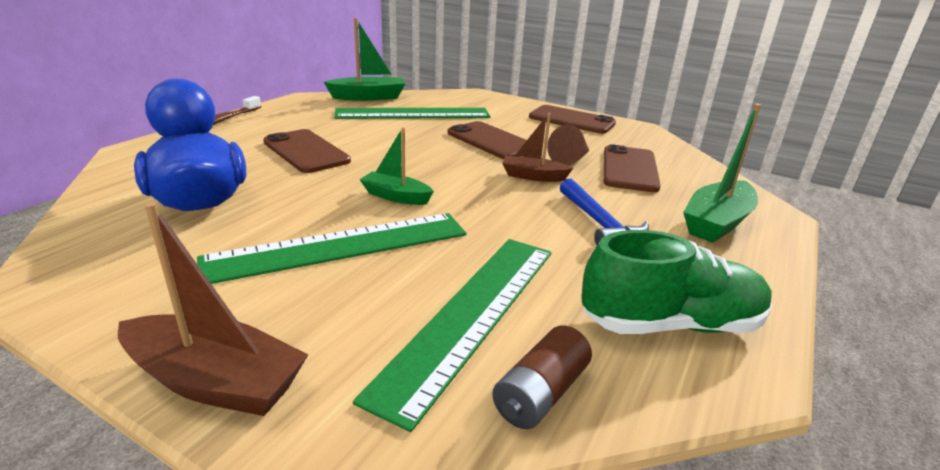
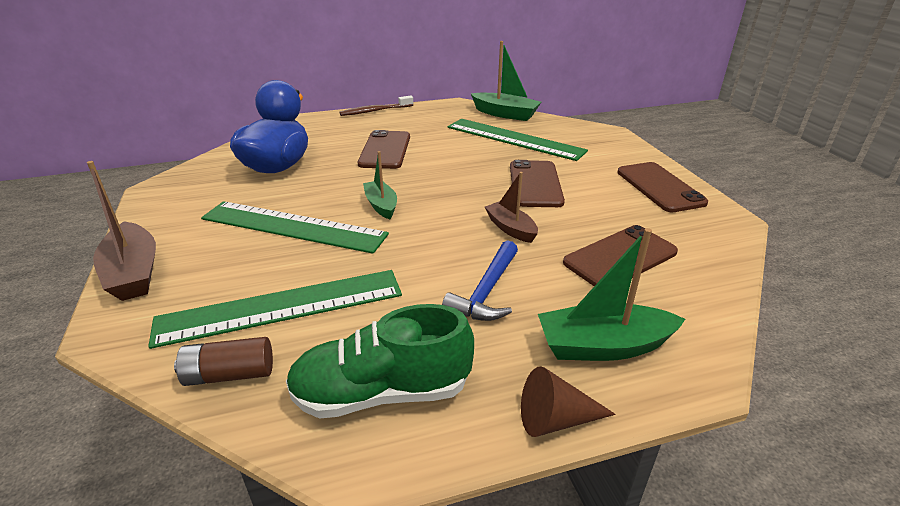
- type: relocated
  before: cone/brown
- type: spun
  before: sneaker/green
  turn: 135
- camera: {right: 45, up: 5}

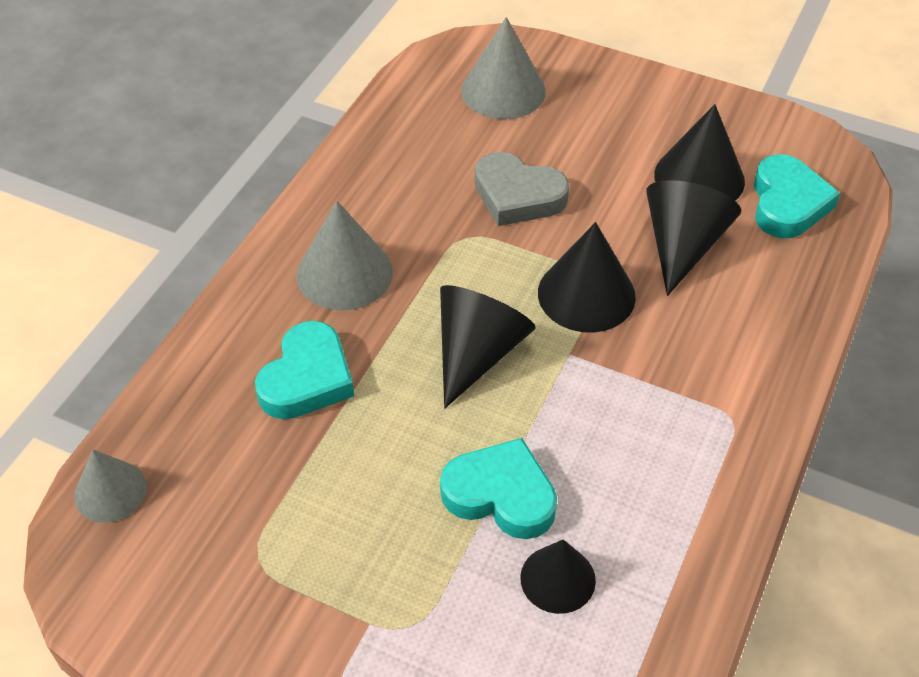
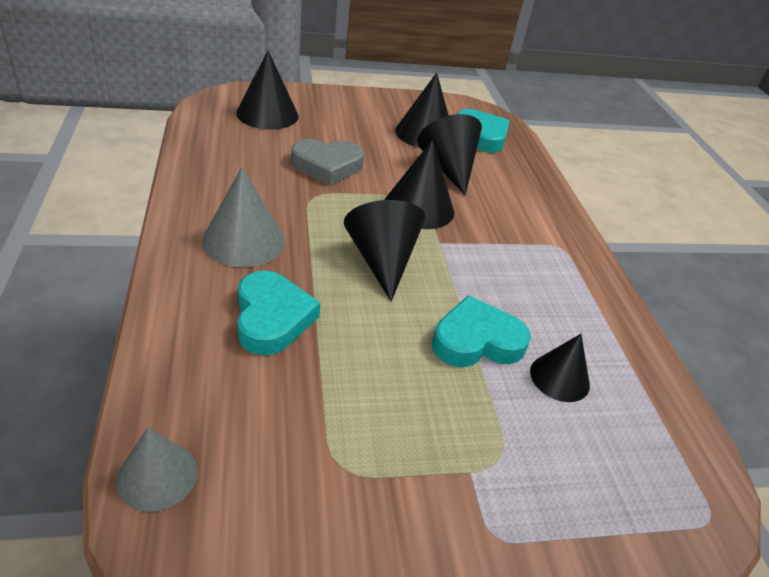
- type: colour
  before: cone/grey (no. 3 from left)
  after: cone/black (no. 1 from left)
- camera: {right: -40, up: -10}

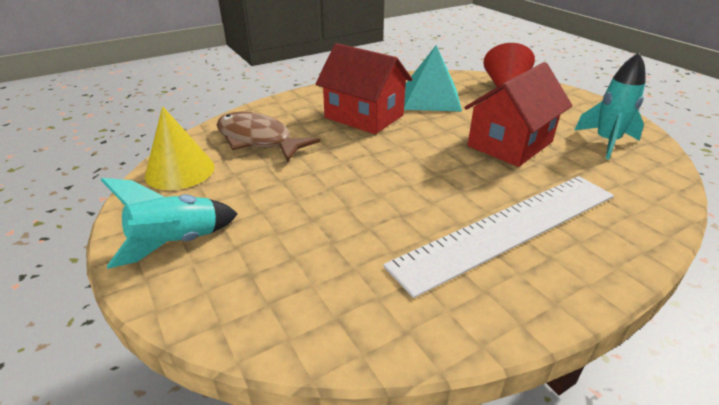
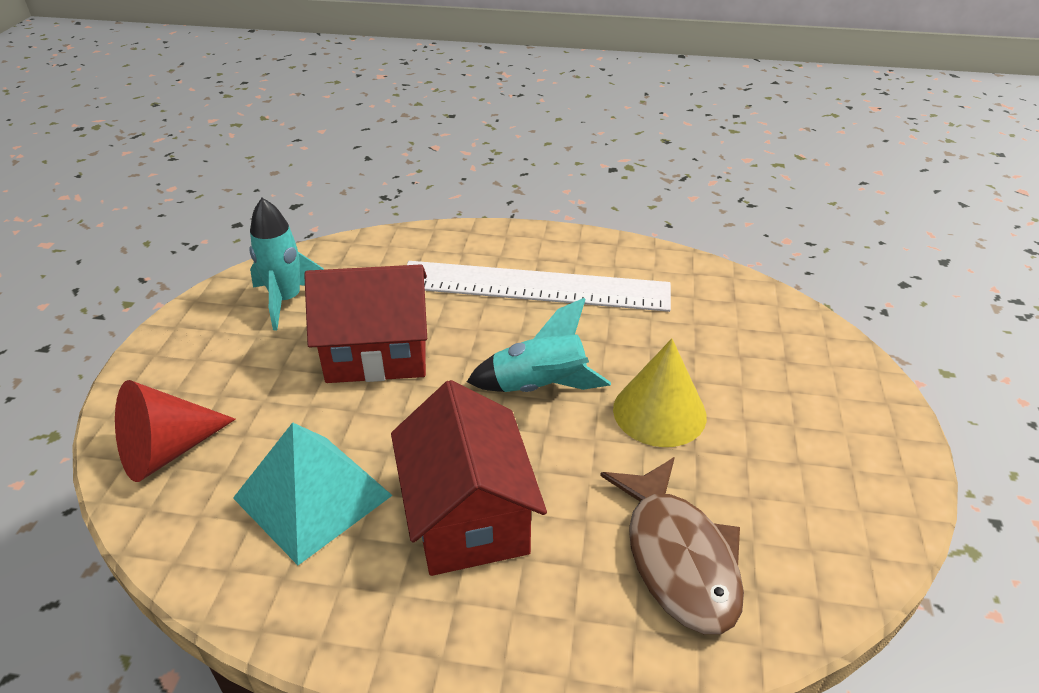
- type: relocated
  before: toy rocket/turquoise (no. 1 from left in the first image)
  after: toy rocket/turquoise (no. 2 from left)
- type: relocated
  before: cone/yellow
- camera: {right: -140, up: 5}

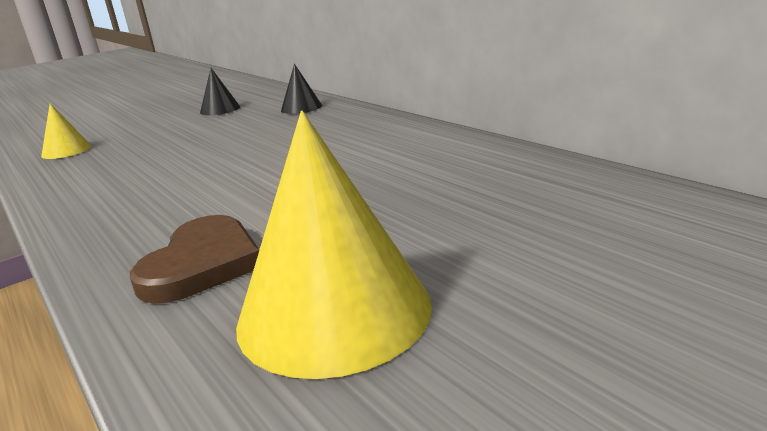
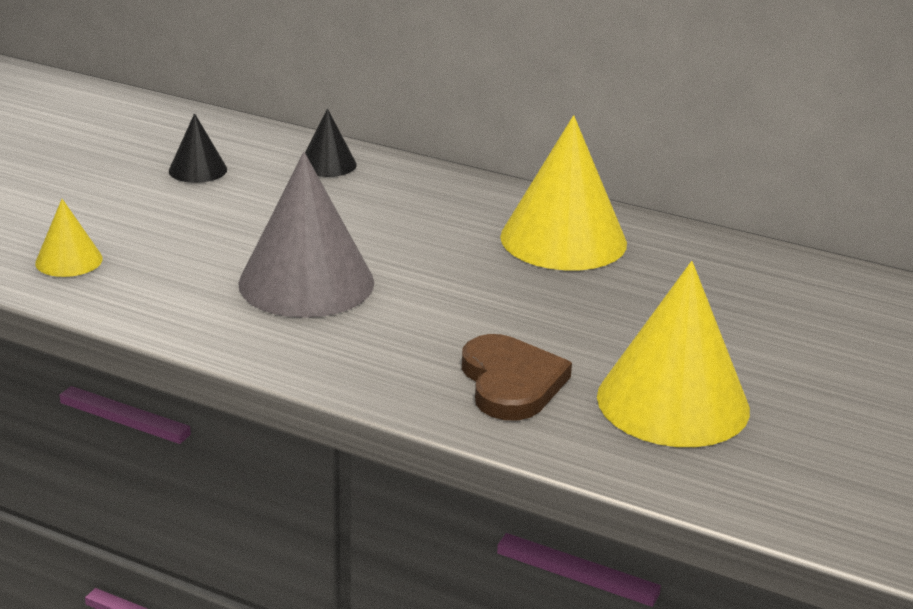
- type: appeared
  after: cone/grey
- type: appeared
  after: cone/yellow (no. 2 from left)
- camera: {right: -30, up: 5}

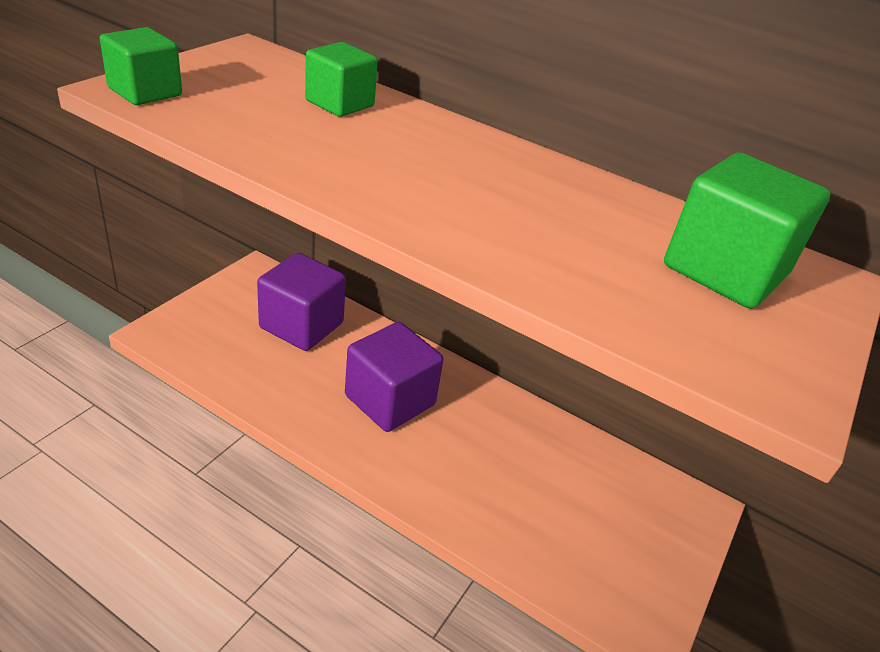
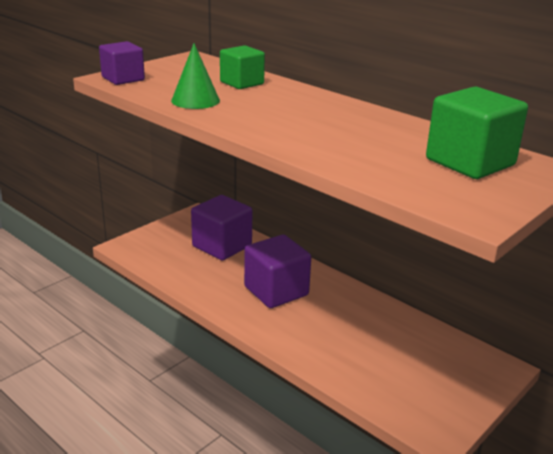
- type: colour
  before: block/green (no. 1 from left)
  after: block/royal purple (no. 1 from left)
- type: appeared
  after: cone/green
- camera: {right: 15, up: -10}

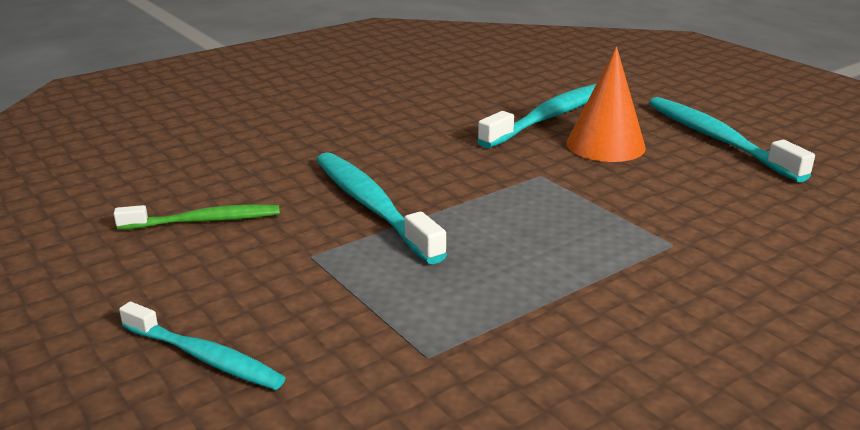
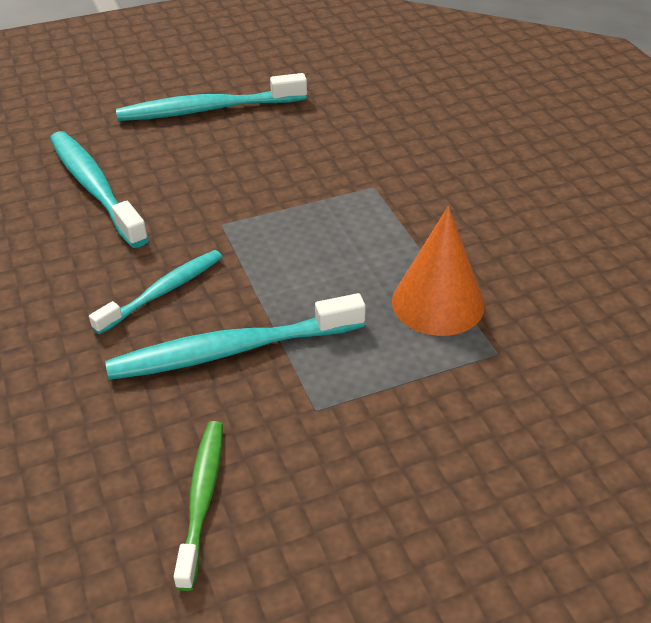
- type: relocated
  before: toothbrush/turquoise (no. 1 from left in the first image)
  after: toothbrush/turquoise (no. 2 from left)
- type: relocated
  before: cone/orange
- camera: {right: -75, up: 15}

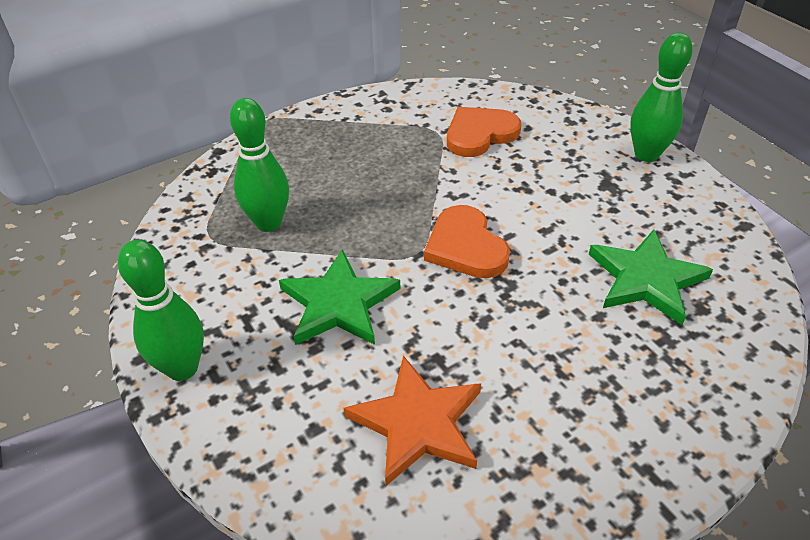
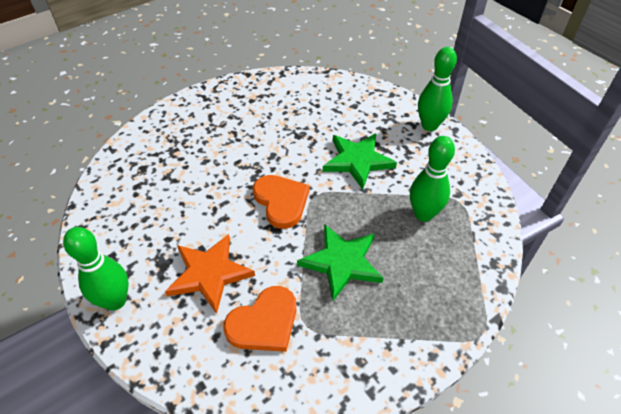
- type: relocated
  before: star shape/orange
- type: relocated
  before: star shape/green (no. 2 from left in the first image)
  after: star shape/green (no. 1 from left)
- camera: {right: 175, up: 5}

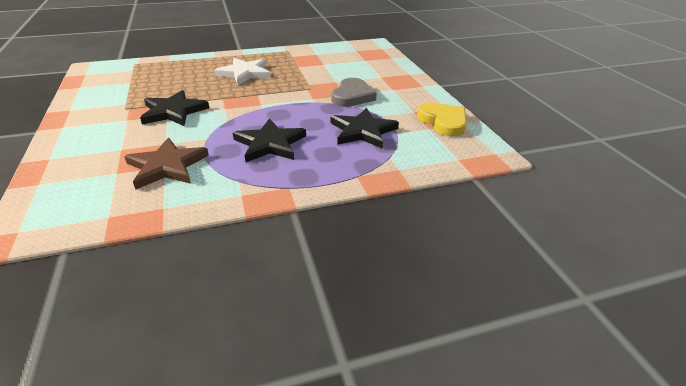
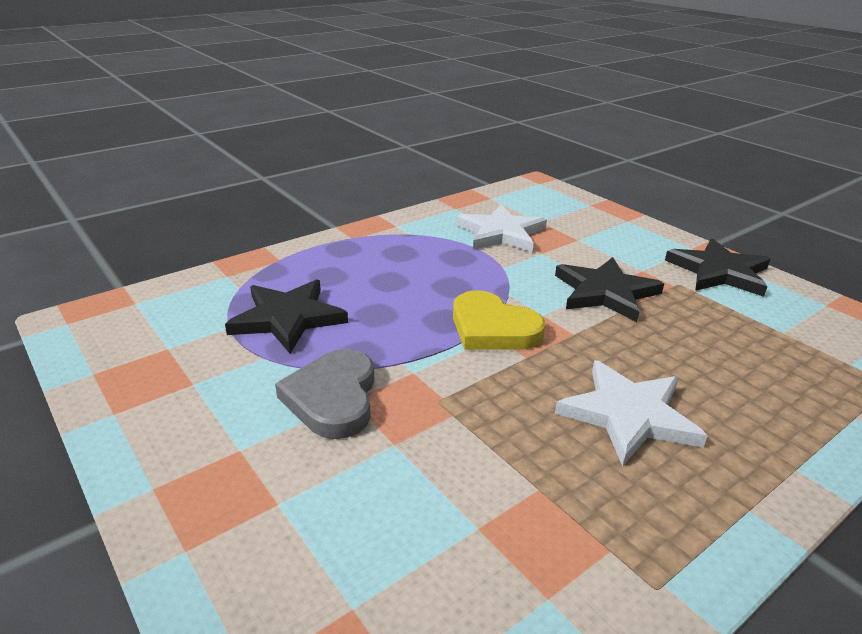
- type: colour
  before: star shape/brown
  after: star shape/snow-white (no. 1 from left)
- type: relocated
  before: star shape/black (no. 2 from left in the first image)
  after: star shape/black (no. 3 from left)
- type: relocated
  before: heart shape/yellow
- camera: {right: 160, up: -5}

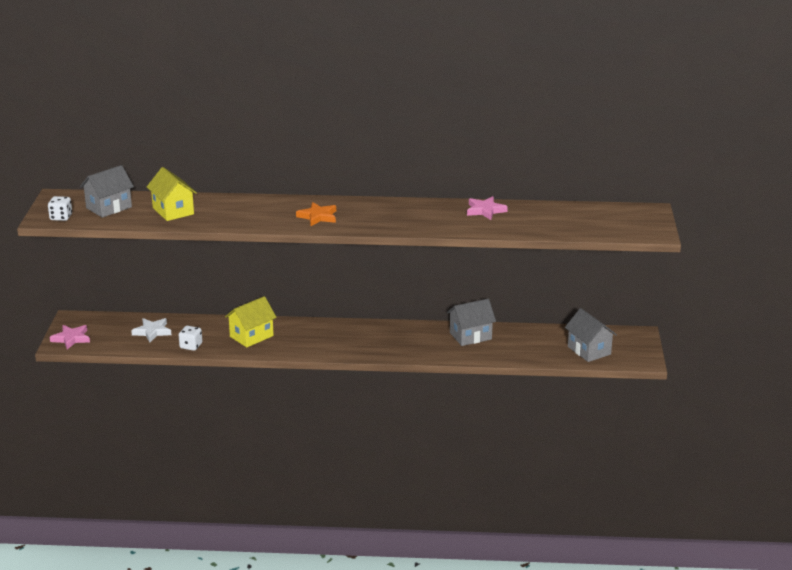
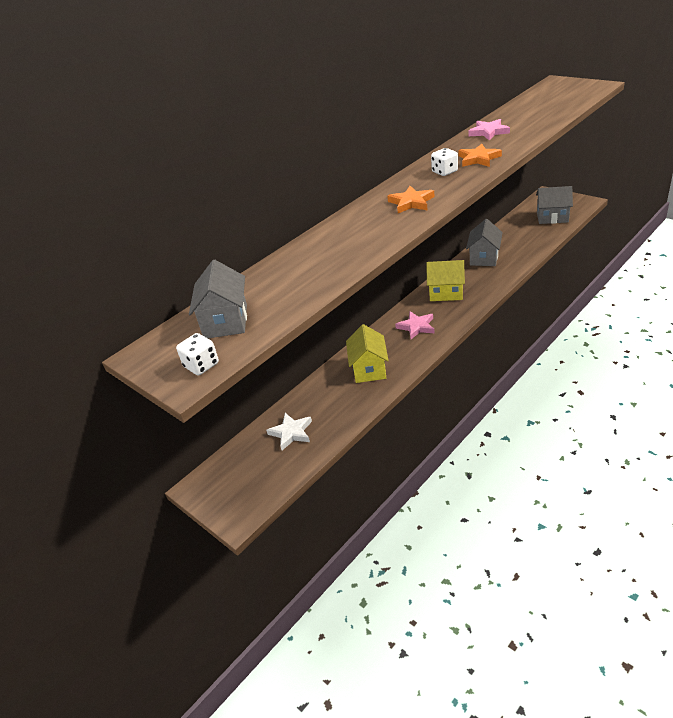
- type: relocated
  before: star shape/rosy (no. 1 from left)
- type: relocated
  before: cottage/yellow (no. 1 from left in the first image)
  after: cottage/yellow (no. 2 from left)
- type: relocated
  before: game die/snow-white (no. 2 from left)
- type: appeared
  after: star shape/orange (no. 2 from left)
- camera: {right: -45, up: 10}

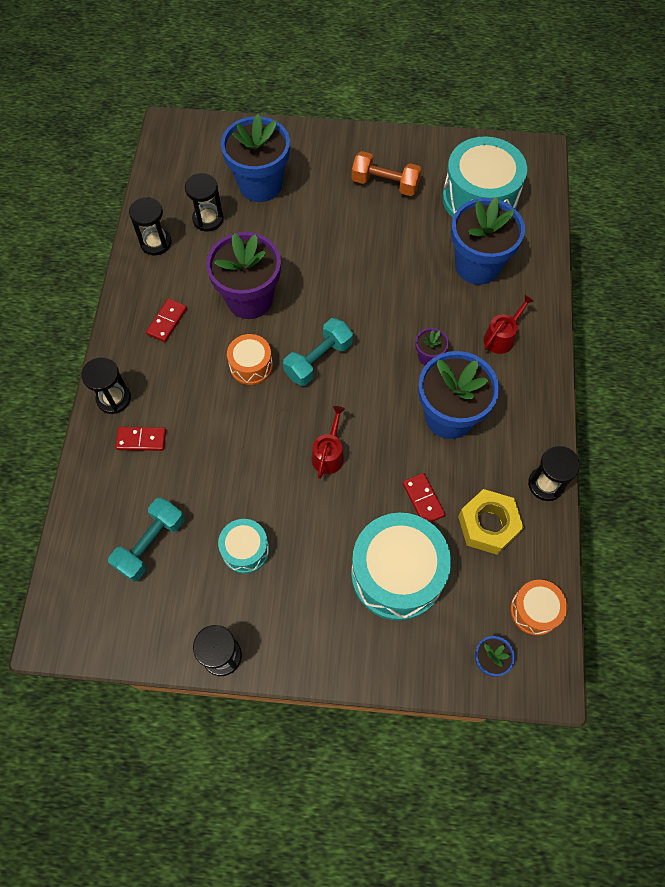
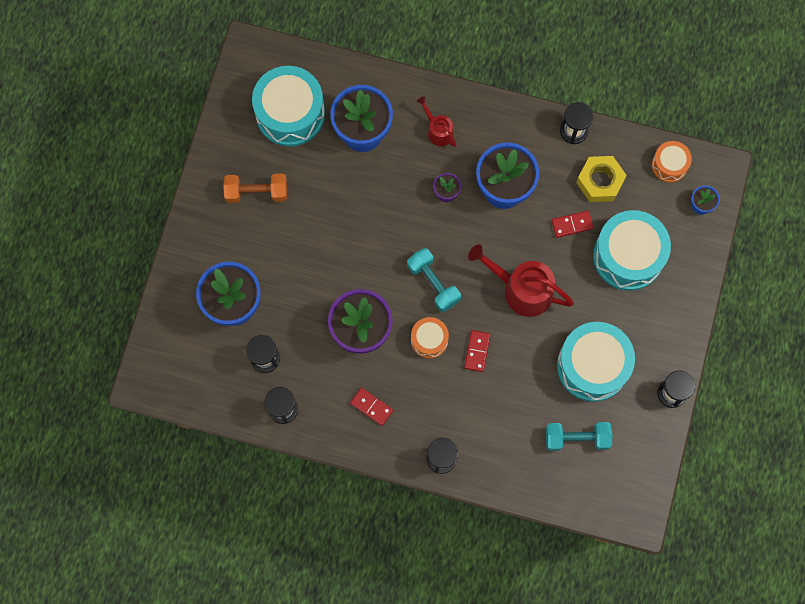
- type: spun
  before: dumbbell/turquoise (no. 1 from left in the first image)
  turn: -45
- type: relocated
  before: domino piece/crimson (no. 1 from left in the first image)
  after: domino piece/crimson (no. 2 from left)
- type: size
  before: toy drum/turquoise (no. 1 from left in the first image)
  scale: 1.92
- type: size
  before: sprinkling can/crimson (no. 1 from left in the first image)
  scale: 1.85
- type: spun
  before: dumbbell/orange
  turn: 60
- camera: {right: -80, up: 10}

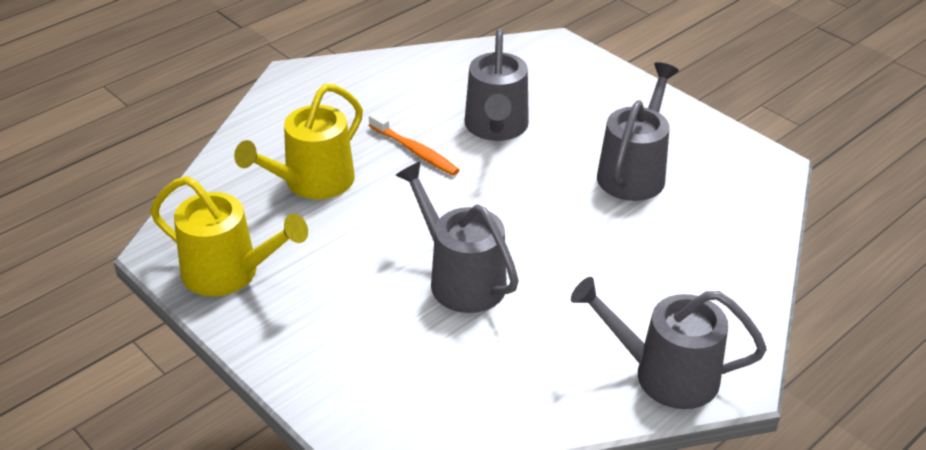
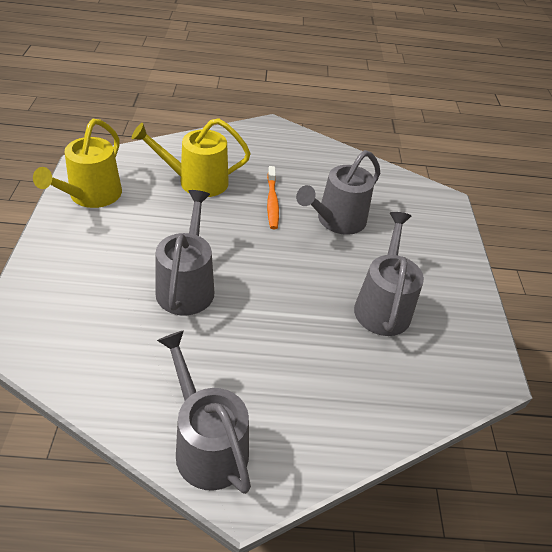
- type: spun
  before: sprinkling can/yellow (no. 1 from left)
  turn: 45
- type: spun
  before: sprinkling can/grey (no. 3 from left in the first image)
  turn: -60
- camera: {right: 40, up: 5}

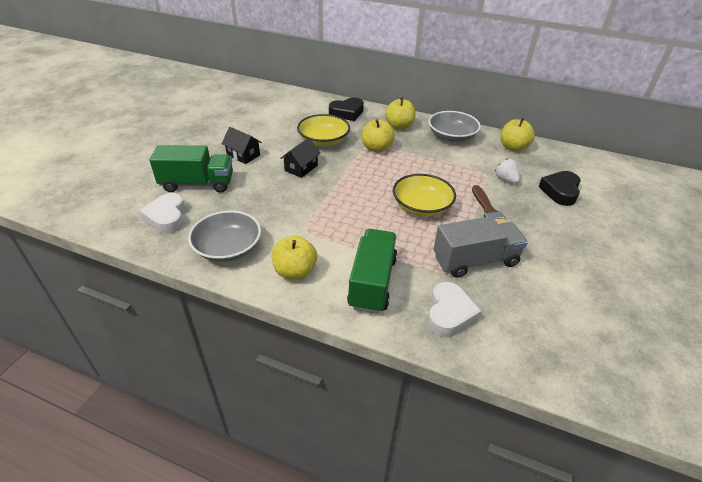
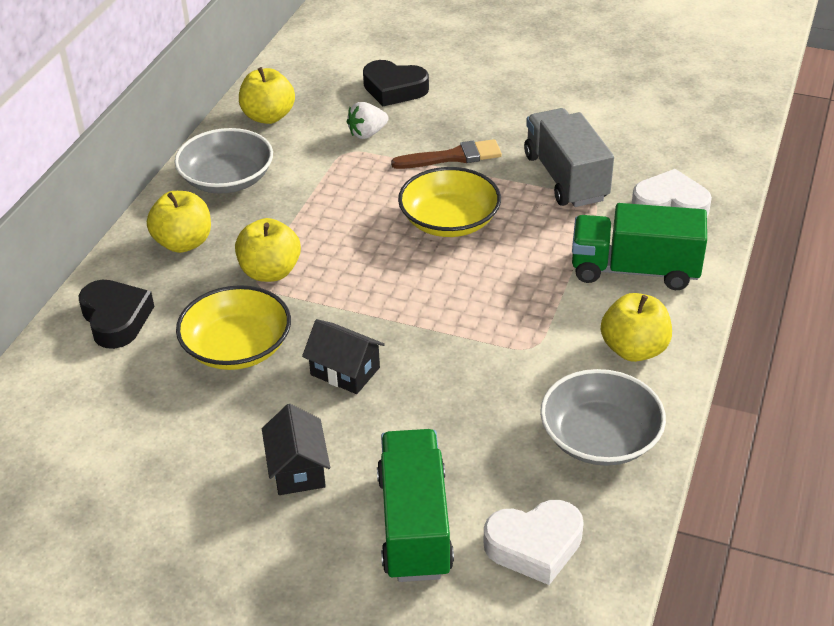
- type: spun
  before: cottage/black (no. 1 from left)
  turn: -45
- camera: {right: -90, up: 0}

